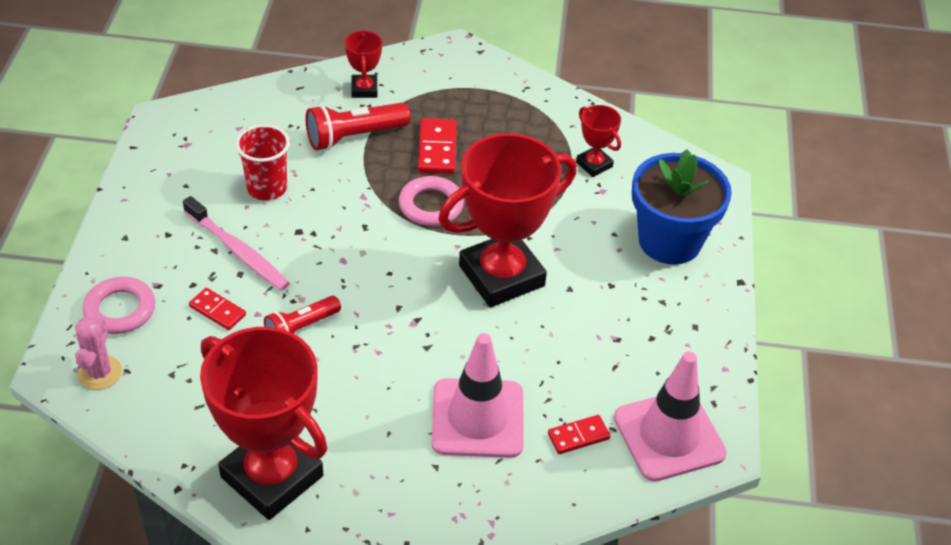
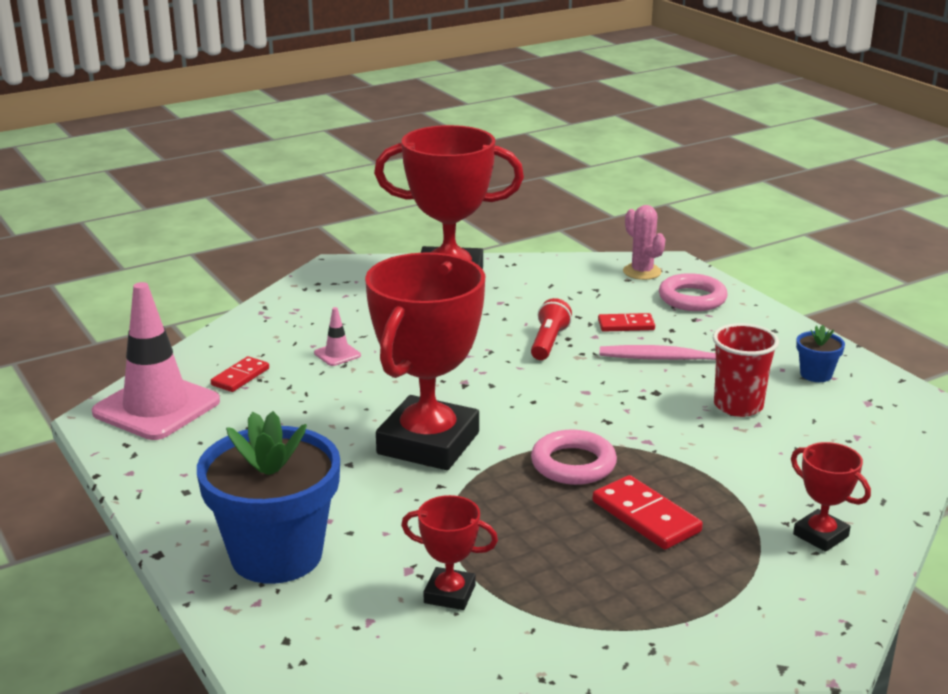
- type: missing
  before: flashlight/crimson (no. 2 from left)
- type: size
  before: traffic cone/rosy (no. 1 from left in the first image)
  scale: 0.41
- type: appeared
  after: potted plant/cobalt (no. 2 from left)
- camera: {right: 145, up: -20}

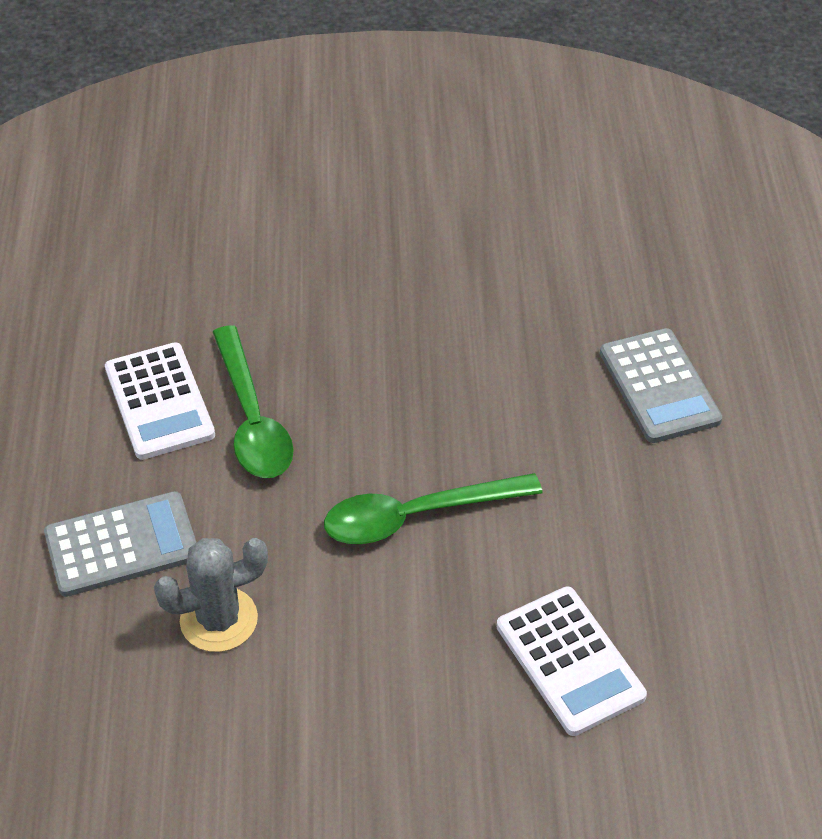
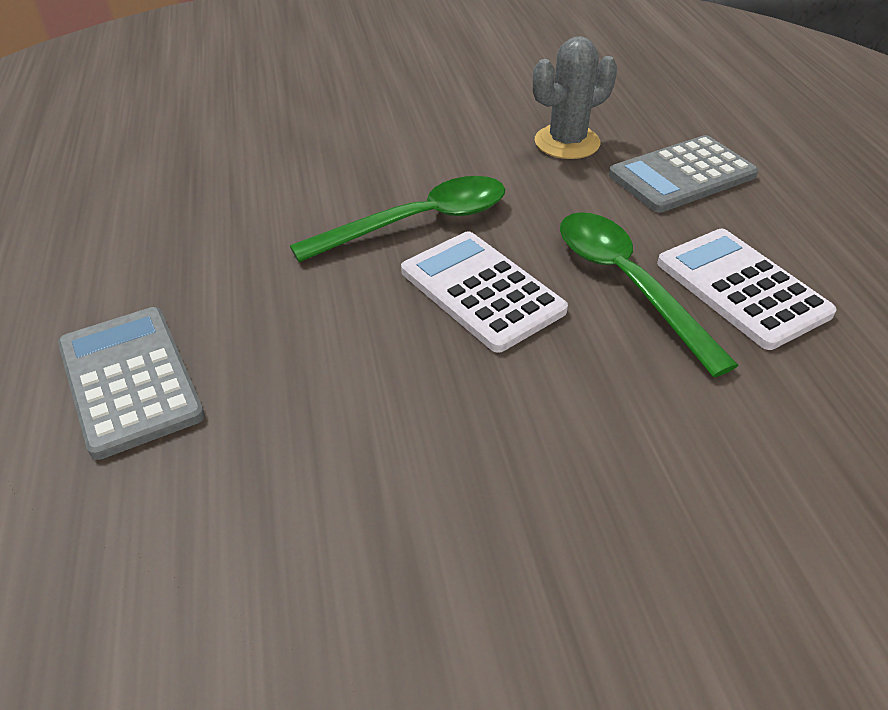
- type: relocated
  before: pocket calculator/snow-white (no. 2 from left in the first image)
  after: pocket calculator/snow-white (no. 1 from left)
- camera: {right: 170, up: -5}

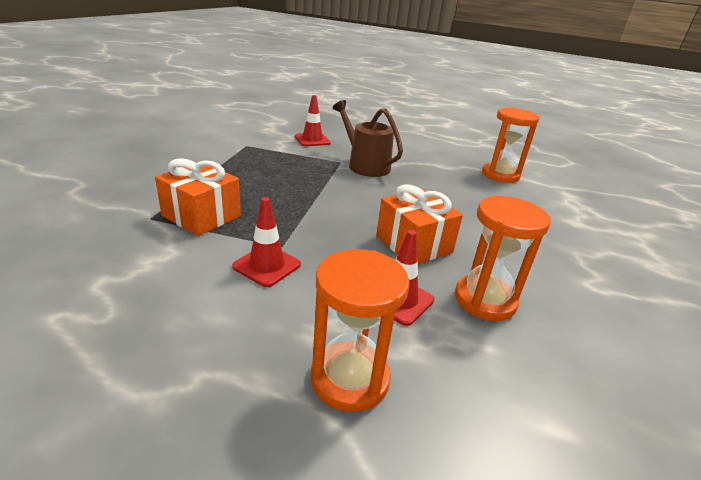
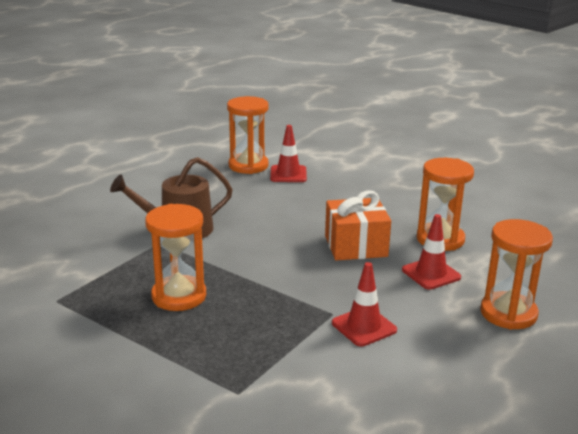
- type: missing
  before: present/orange (no. 1 from left)
- type: relocated
  before: traffic cone/crimson (no. 2 from left in the first image)
  after: traffic cone/crimson (no. 1 from left)
- type: appeared
  after: sand timer/orange (no. 1 from left)
- camera: {right: -65, up: -5}

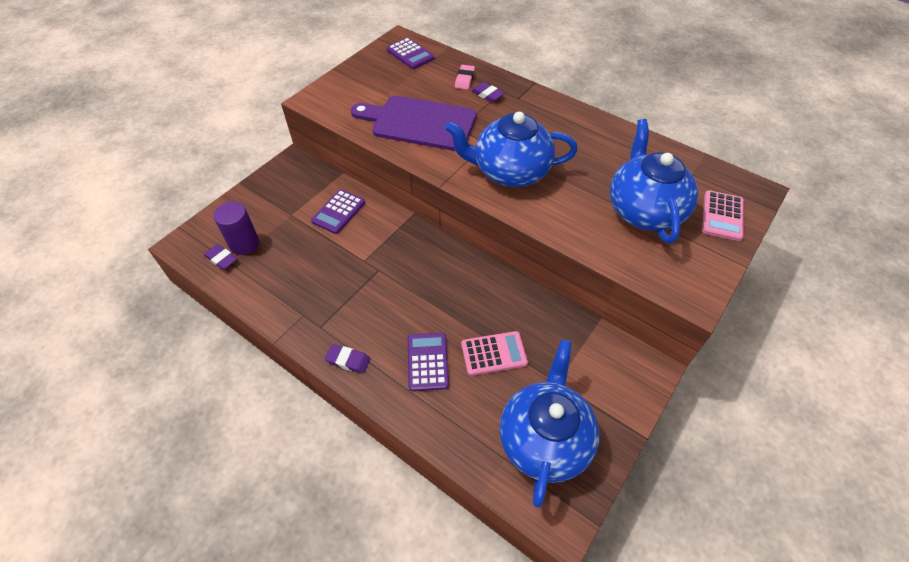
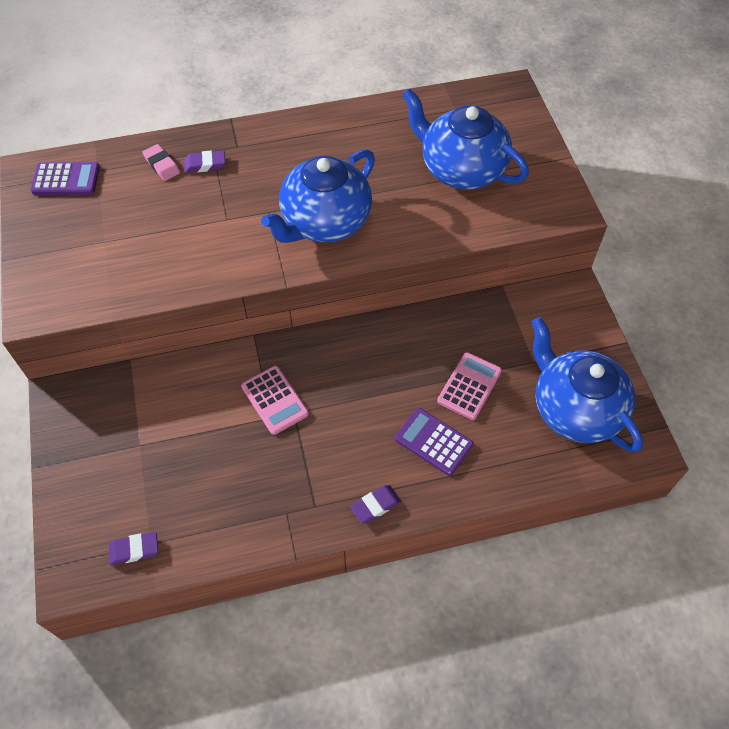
- type: missing
  before: solid cylinder/royal purple
- type: missing
  before: pocket calculator/royal purple (no. 1 from left)
- type: missing
  before: chopping board/royal purple
- type: relocated
  before: pocket calculator/rosy (no. 2 from left in the first image)
  after: pocket calculator/rosy (no. 1 from left)
- camera: {right: -50, up: 5}

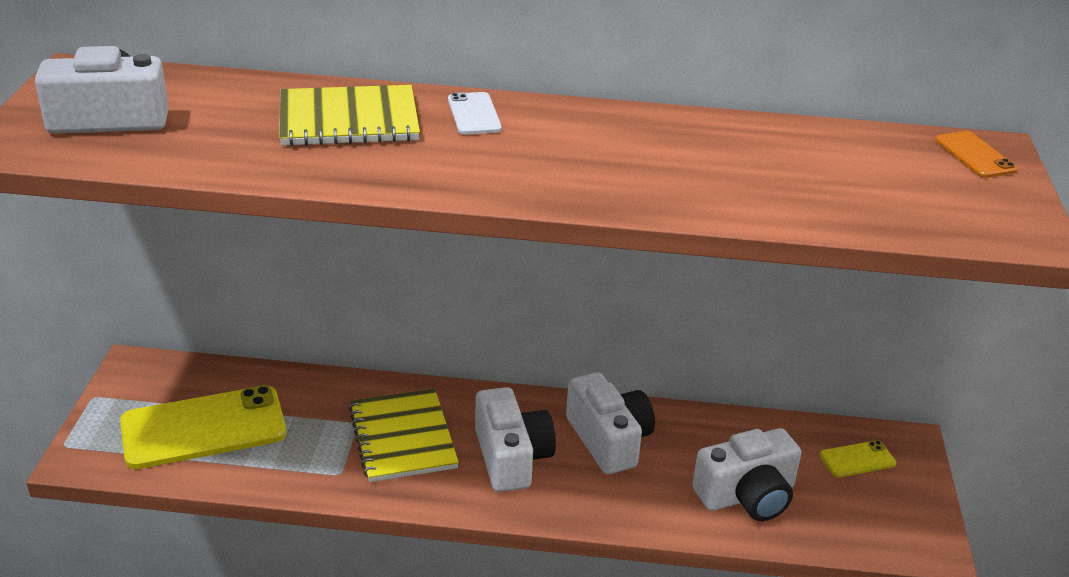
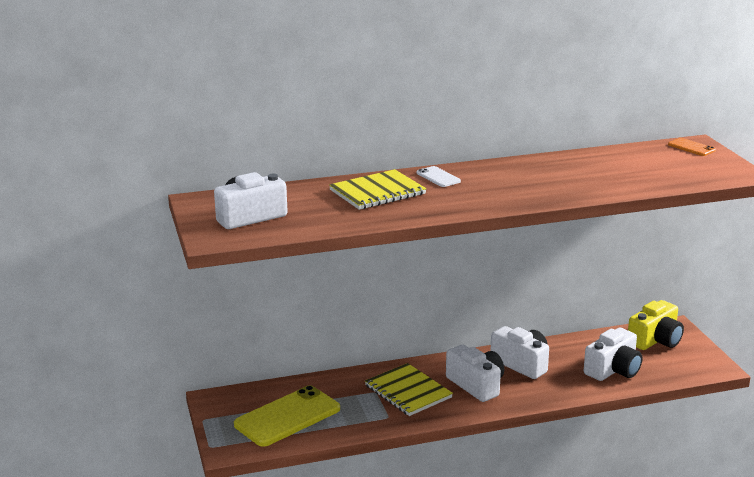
- type: exchanged
  before: smartphone/yellow (no. 2 from left)
  after: compact camera/yellow
- camera: {right: -20, up: -10}

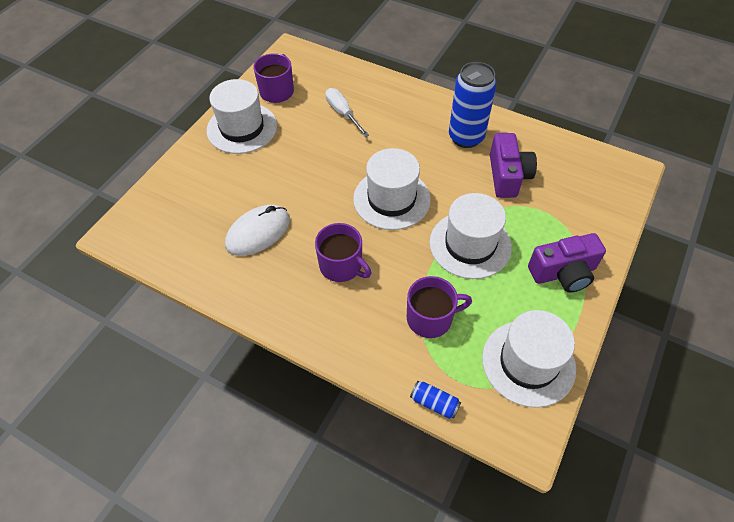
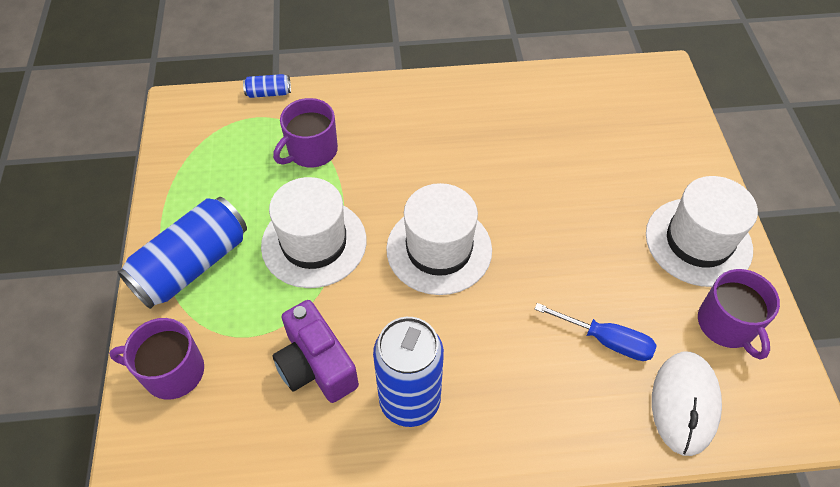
- type: relocated
  before: mouse/snow-white
- type: relocated
  before: coffee mug/royal purple (no. 2 from left in the first image)
  after: coffee mug/royal purple (no. 1 from left)
- type: colour
  before: screwdriver/snow-white
  after: screwdriver/cobalt
- type: missing
  before: top hat/snow-white (no. 4 from left)
- type: exchanged
  before: compact camera/royal purple (no. 2 from left)
  after: can/cobalt (no. 1 from left)
- camera: {right: 145, up: 0}

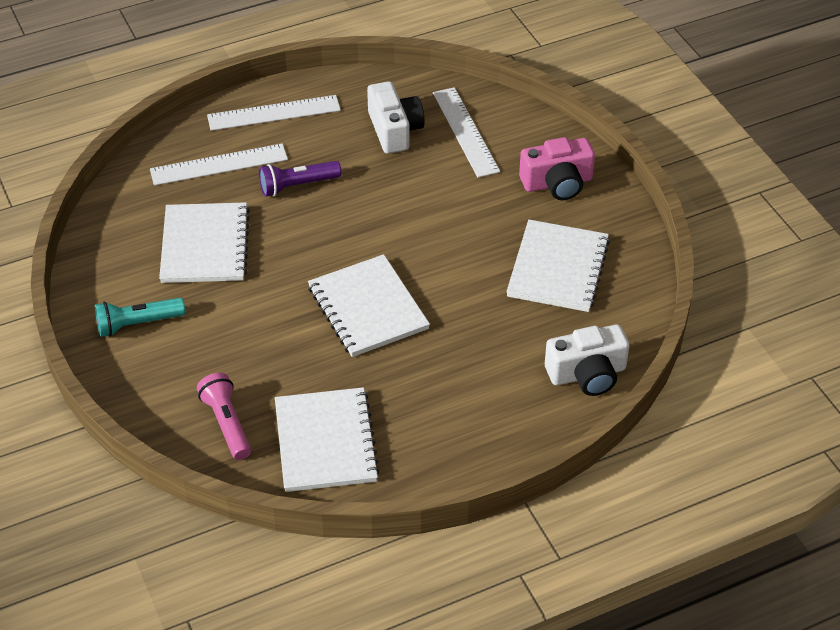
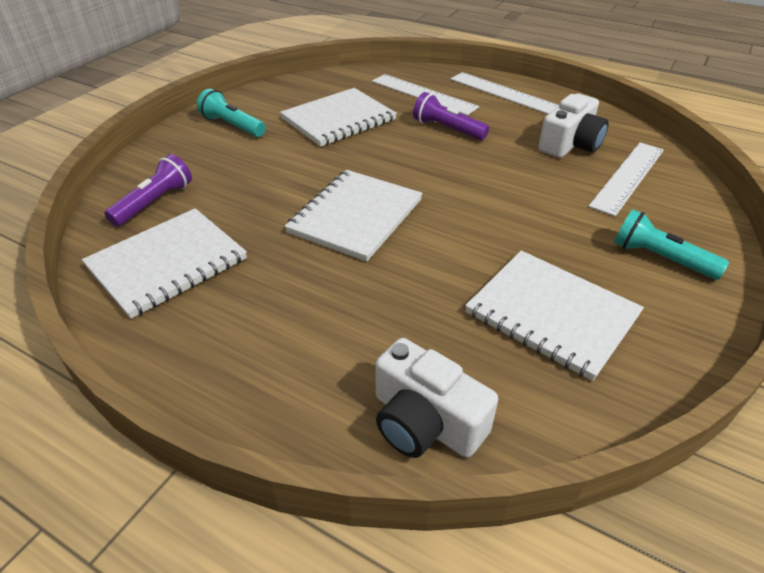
- type: colour
  before: flashlight/rosy
  after: flashlight/royal purple (no. 1 from left)
- type: spun
  before: exercise book/snow-white (no. 4 from left)
  turn: 60
- type: exchanged
  before: compact camera/rosy
  after: flashlight/turquoise (no. 2 from left)
- camera: {right: 55, up: -5}

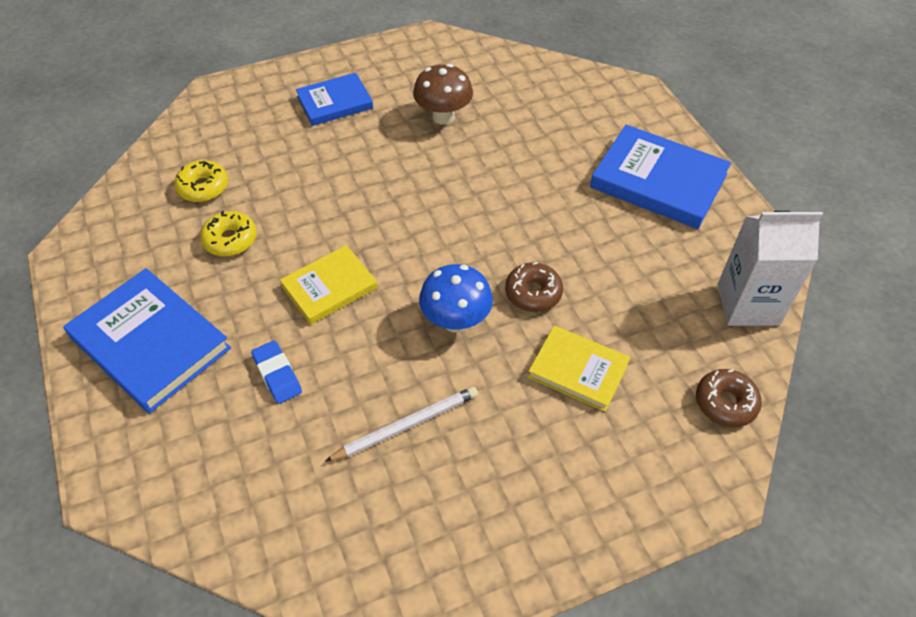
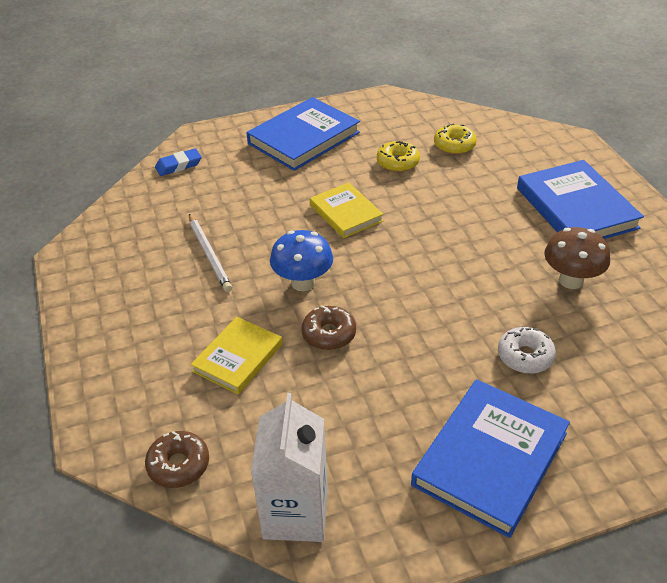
- type: relocated
  before: gum eraser/cobalt
- type: size
  before: hardcover/cobalt (no. 2 from left in the first image)
  scale: 1.63
- type: appeared
  after: donut/snow-white
- camera: {right: 95, up: -10}

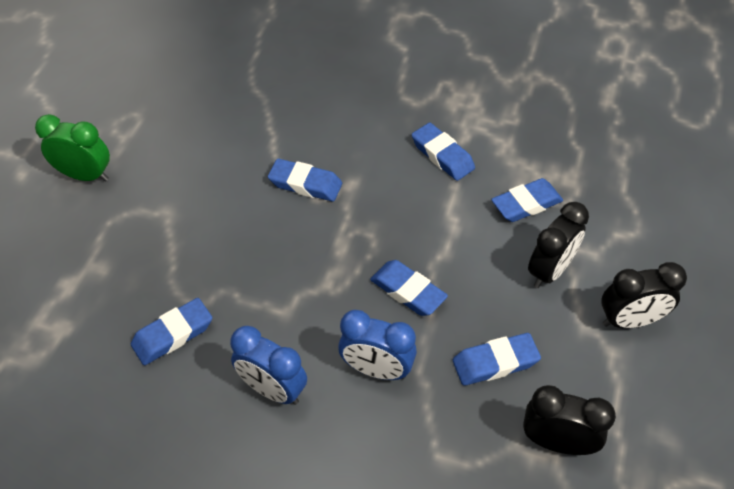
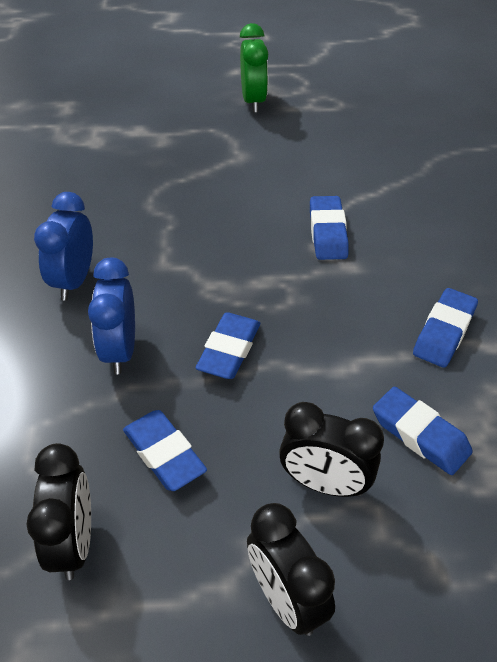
- type: missing
  before: gum eraser/cobalt (no. 1 from left)
- camera: {right: 70, up: -5}

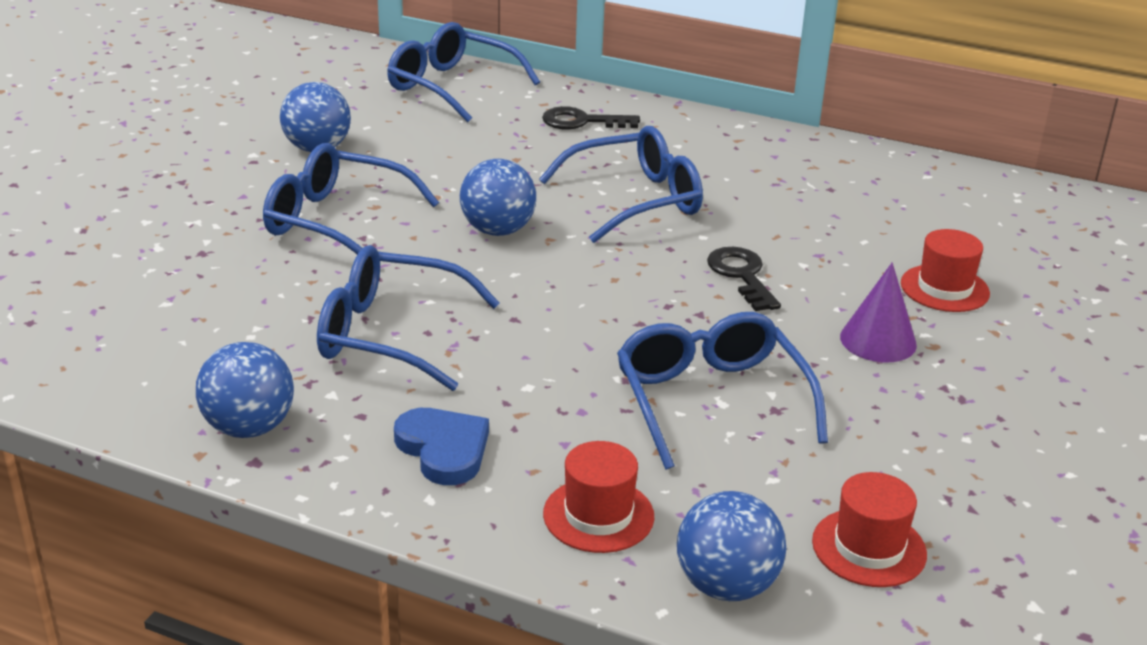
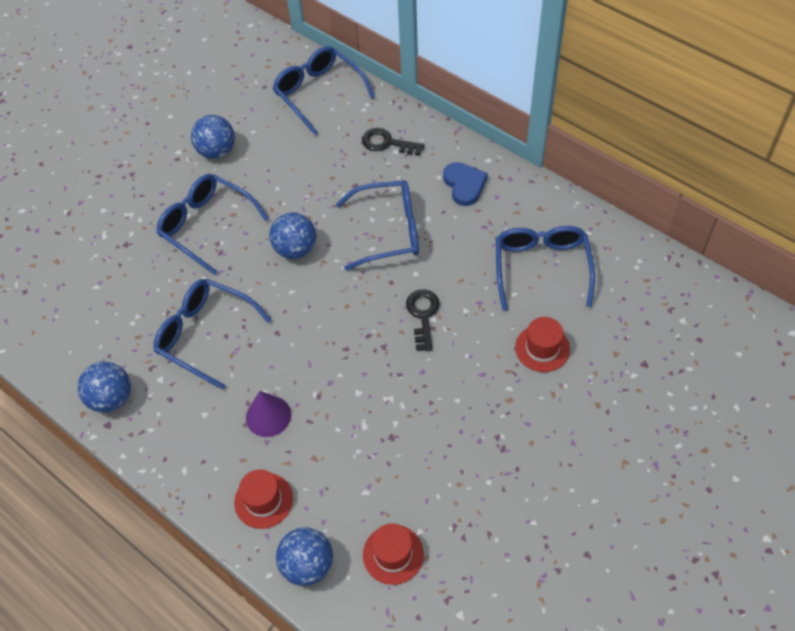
- type: relocated
  before: heart shape/cobalt
- type: relocated
  before: eyeglasses/cobalt (no. 5 from left)
- type: relocated
  before: cone/royal purple
- camera: {right: 20, up: 25}

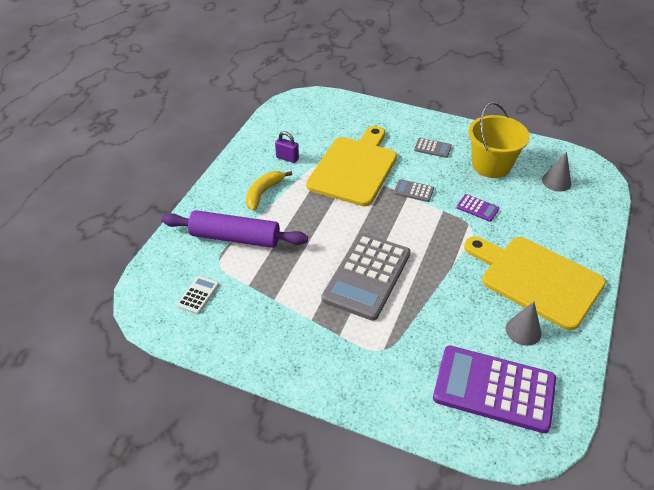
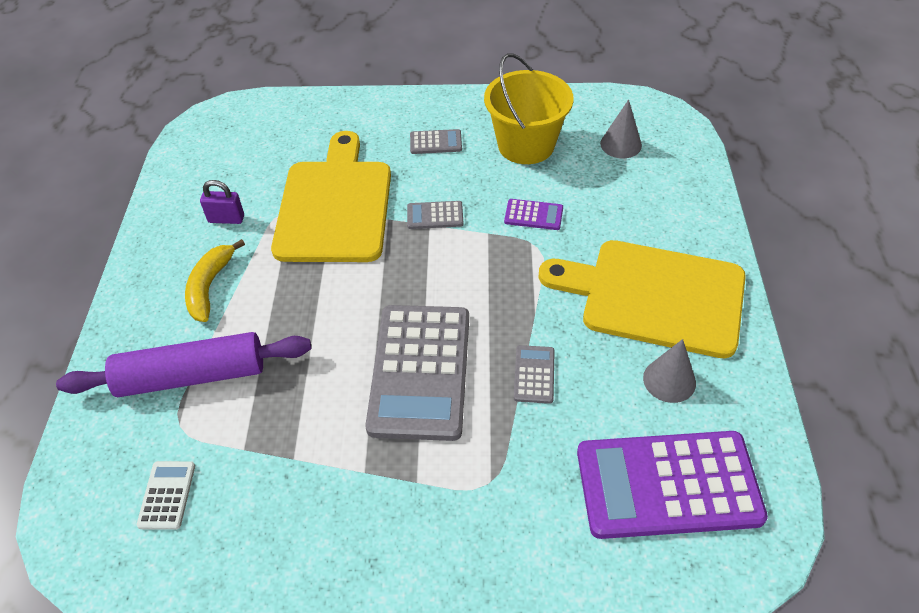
- type: appeared
  after: pocket calculator/grey (no. 4 from left)
- camera: {right: -20, up: 5}

